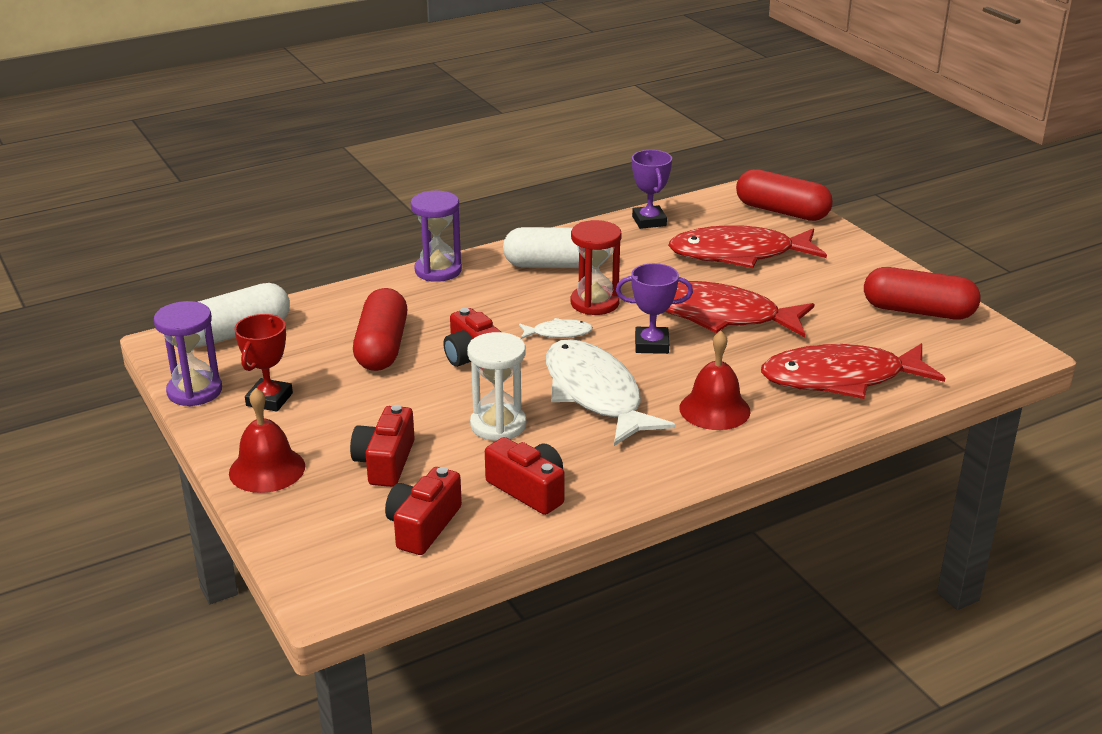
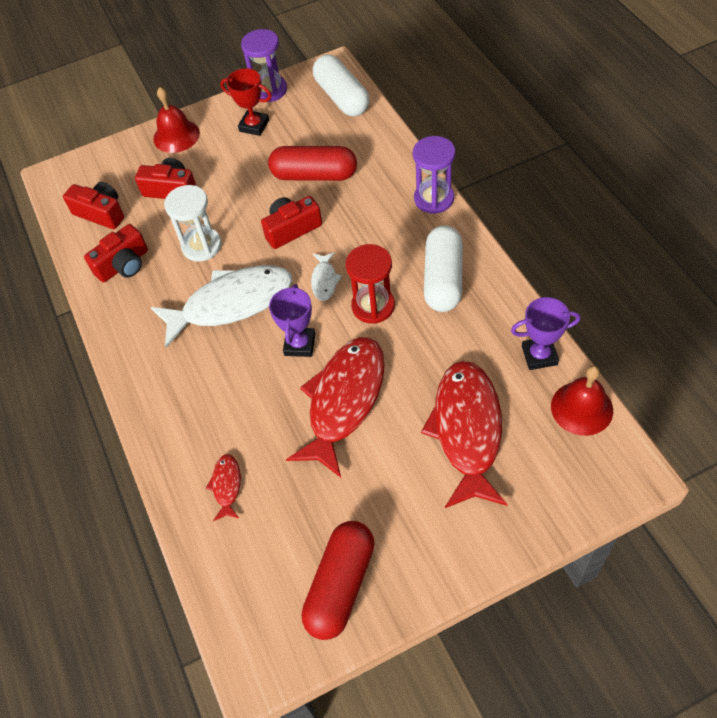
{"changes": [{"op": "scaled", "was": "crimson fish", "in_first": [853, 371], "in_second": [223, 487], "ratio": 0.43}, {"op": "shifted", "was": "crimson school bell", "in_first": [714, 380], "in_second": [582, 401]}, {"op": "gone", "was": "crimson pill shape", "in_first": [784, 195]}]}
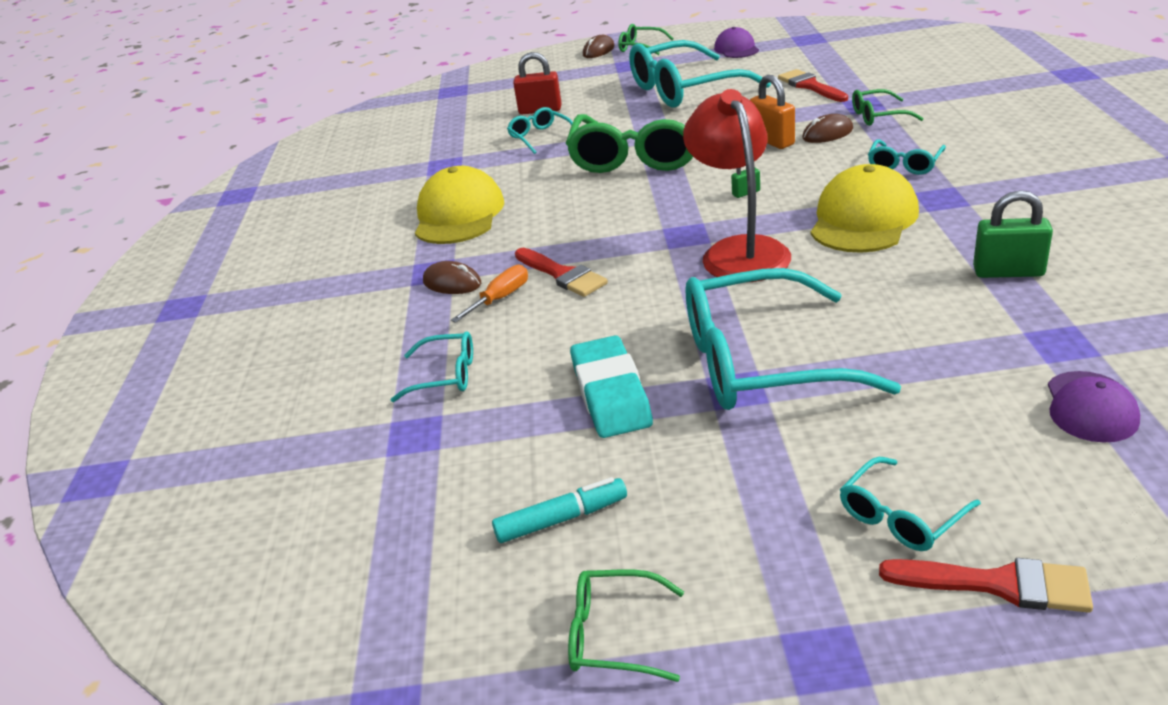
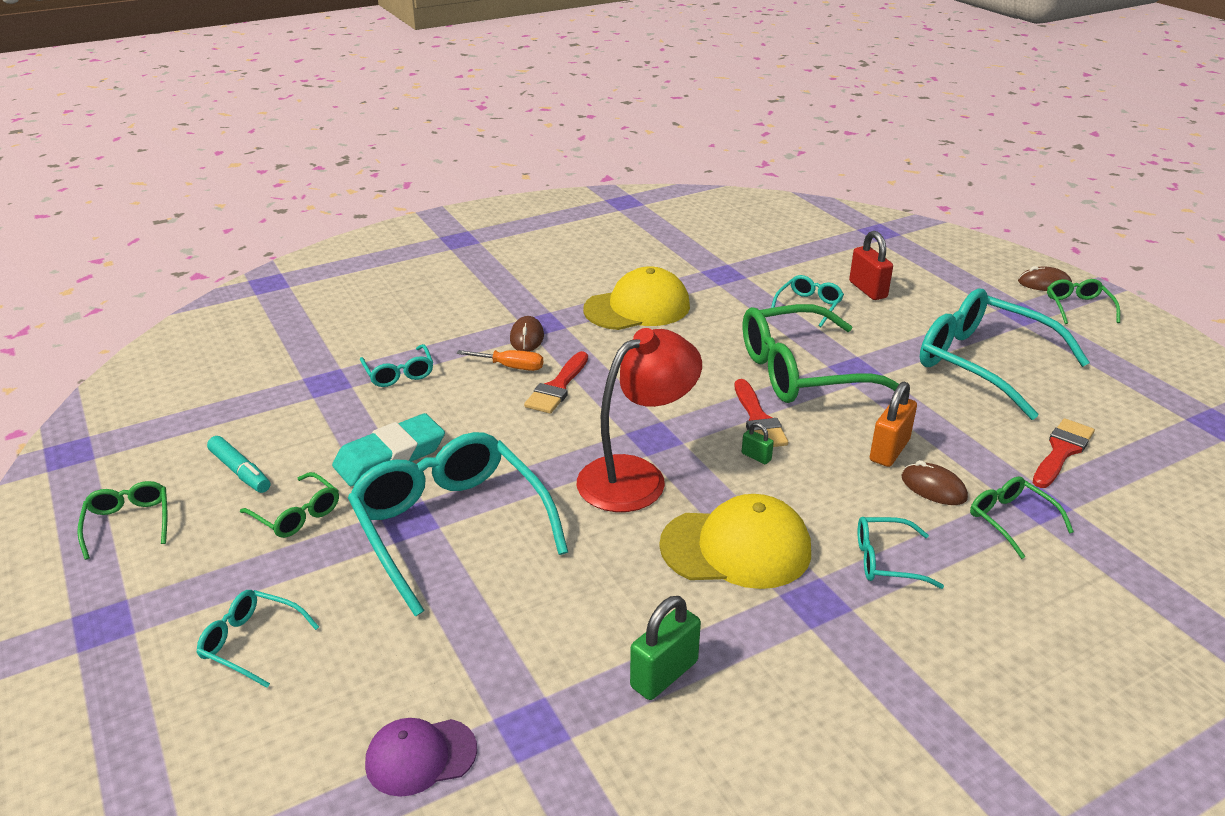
{"changes": [{"op": "new", "now": "leaf-green glasses", "in_second": [289, 505]}, {"op": "rotated", "was": "leaf-green small lock", "in_first": [1013, 234], "in_second": [665, 648], "clockwise": 60}, {"op": "shifted", "was": "crimson paint brush", "in_first": [986, 585], "in_second": [761, 413]}, {"op": "gone", "was": "royal purple cap", "in_first": [736, 42]}]}
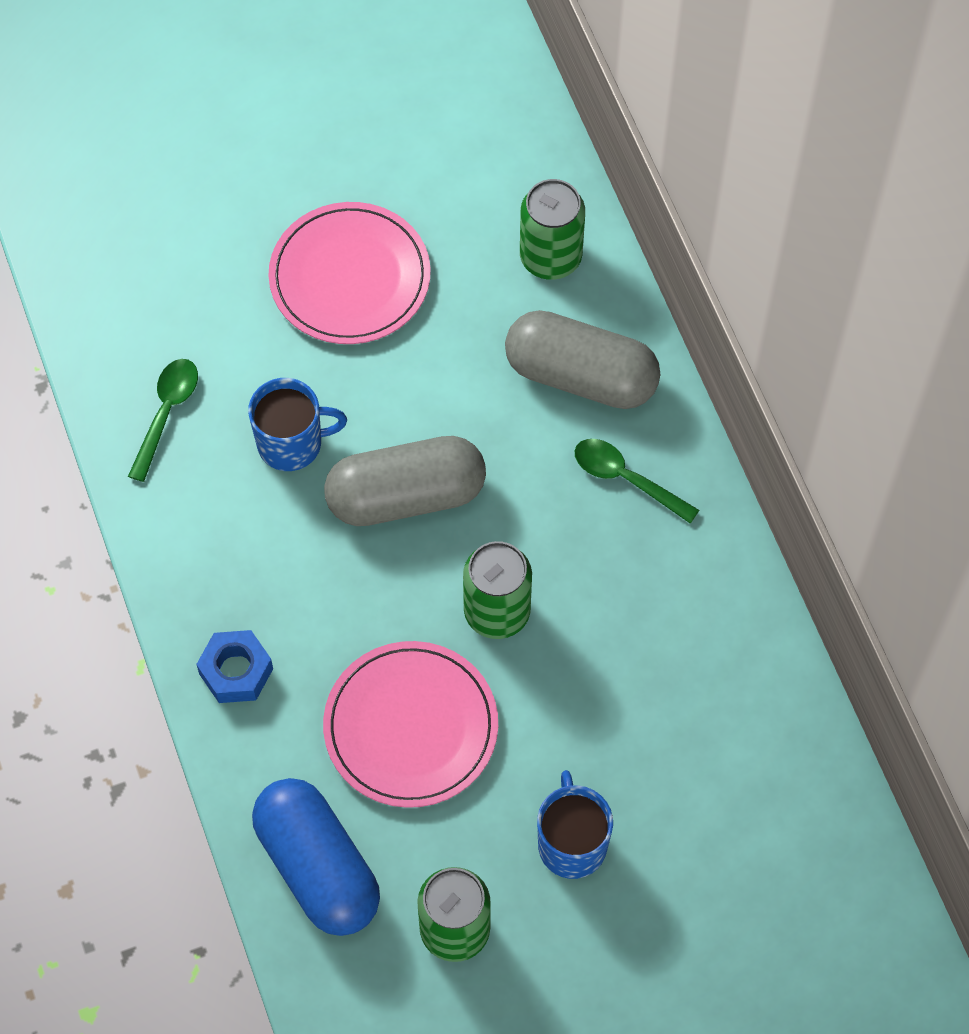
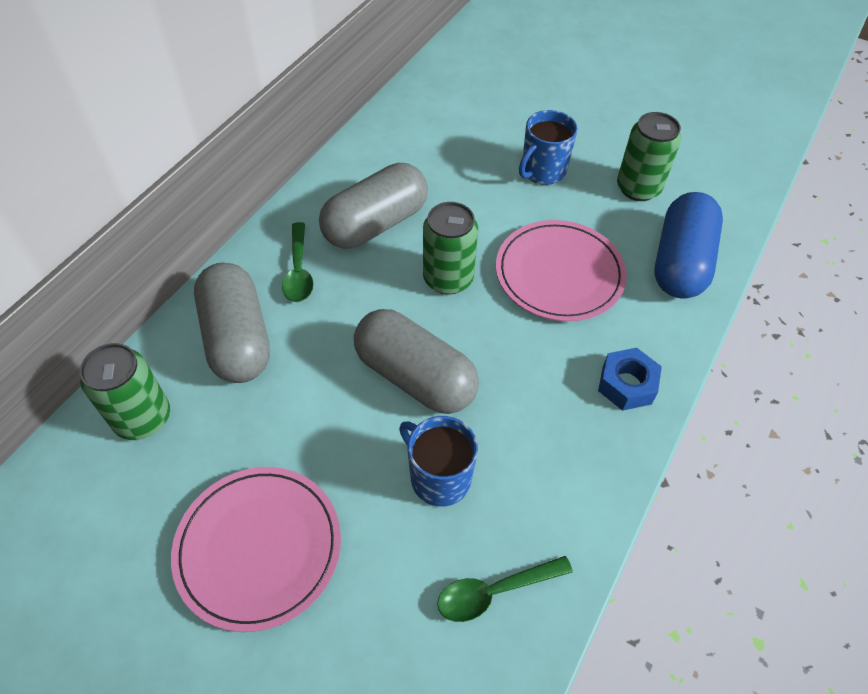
{"changes": [{"op": "new", "now": "ash-grey pill shape", "in_second": [373, 206]}]}
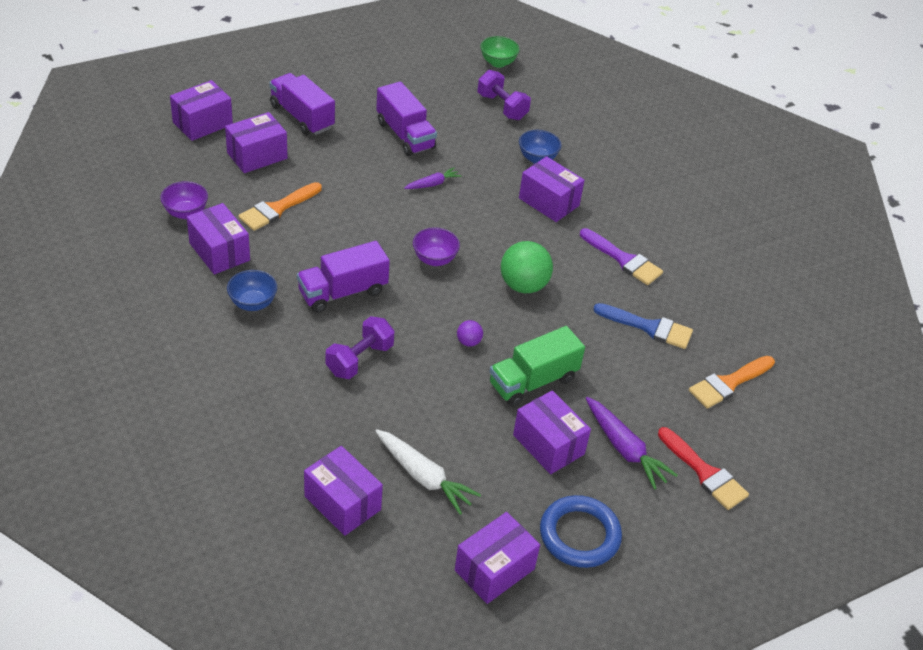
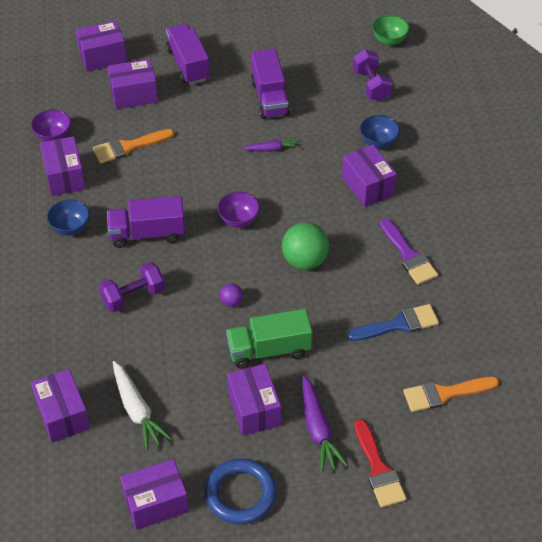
{"changes": [{"op": "rotated", "was": "cobalt paint brush", "in_first": [643, 326], "in_second": [393, 322], "clockwise": -60}]}
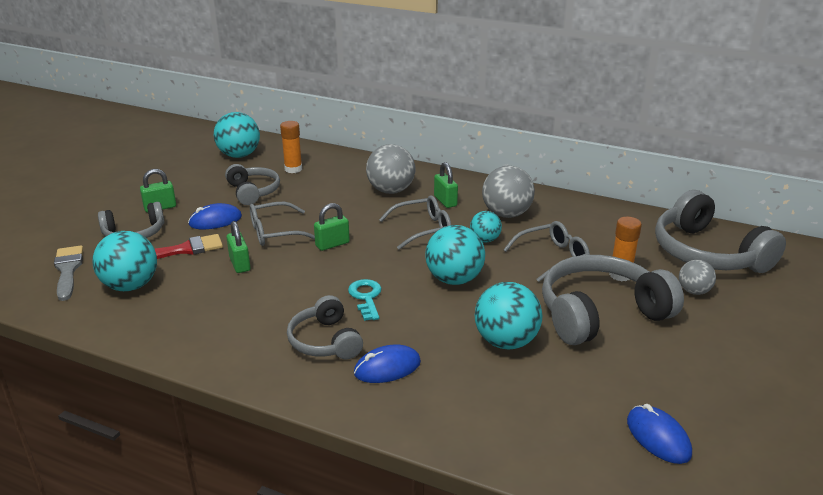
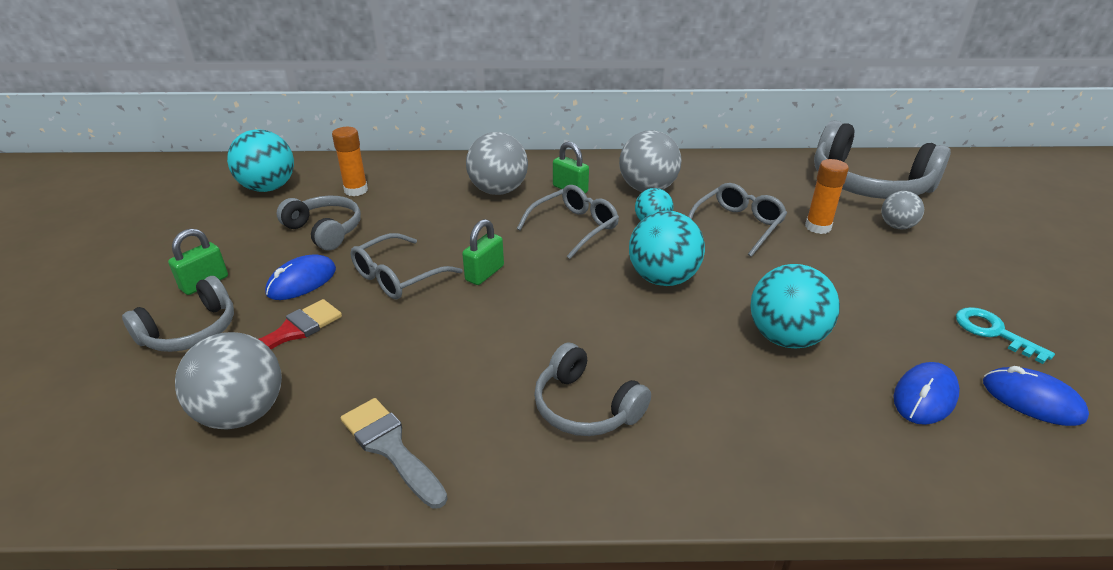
{"changes": [{"op": "repainted", "was": "teal ball", "now": "ash-grey ball", "in_first": [124, 261], "in_second": [228, 381]}, {"op": "shifted", "was": "ash-grey paint brush", "in_first": [68, 273], "in_second": [394, 453]}, {"op": "shifted", "was": "cobalt PC mouse", "in_first": [387, 363], "in_second": [927, 393]}, {"op": "shifted", "was": "teal latchkey", "in_first": [365, 300], "in_second": [1005, 335]}, {"op": "gone", "was": "leaf-green small lock", "in_first": [238, 247]}, {"op": "gone", "was": "ash-grey headphones", "in_first": [613, 300]}]}
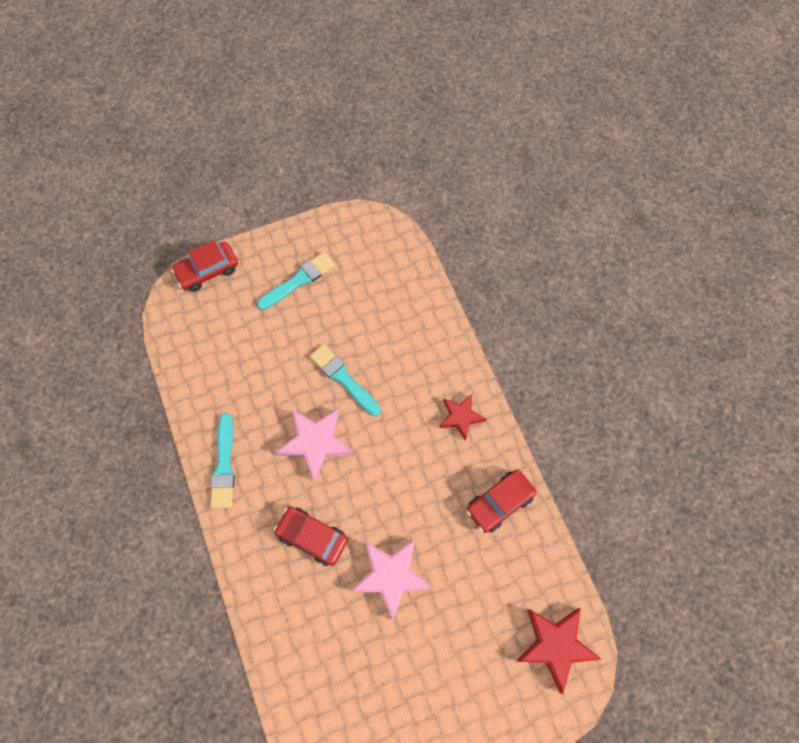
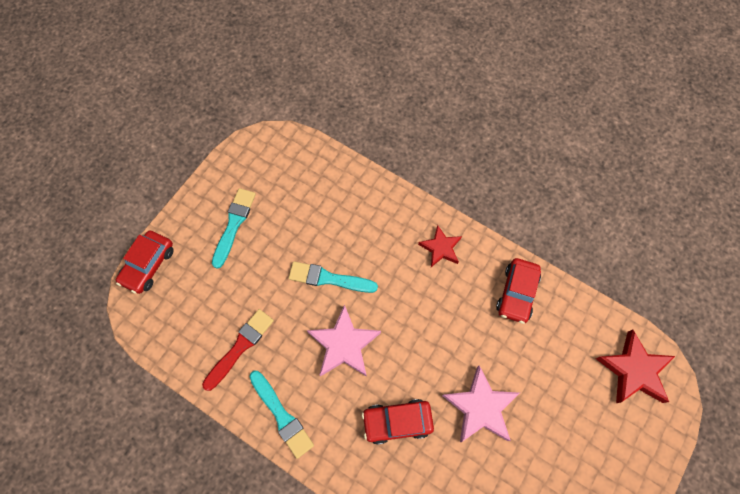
{"changes": [{"op": "new", "now": "crimson paint brush", "in_second": [238, 350]}]}
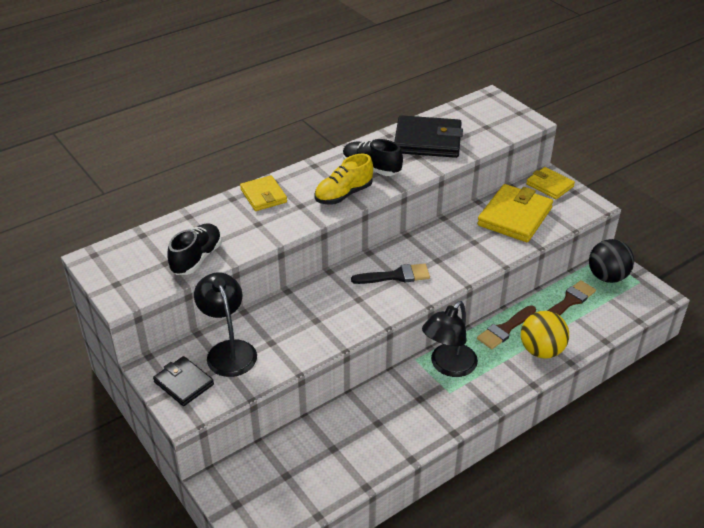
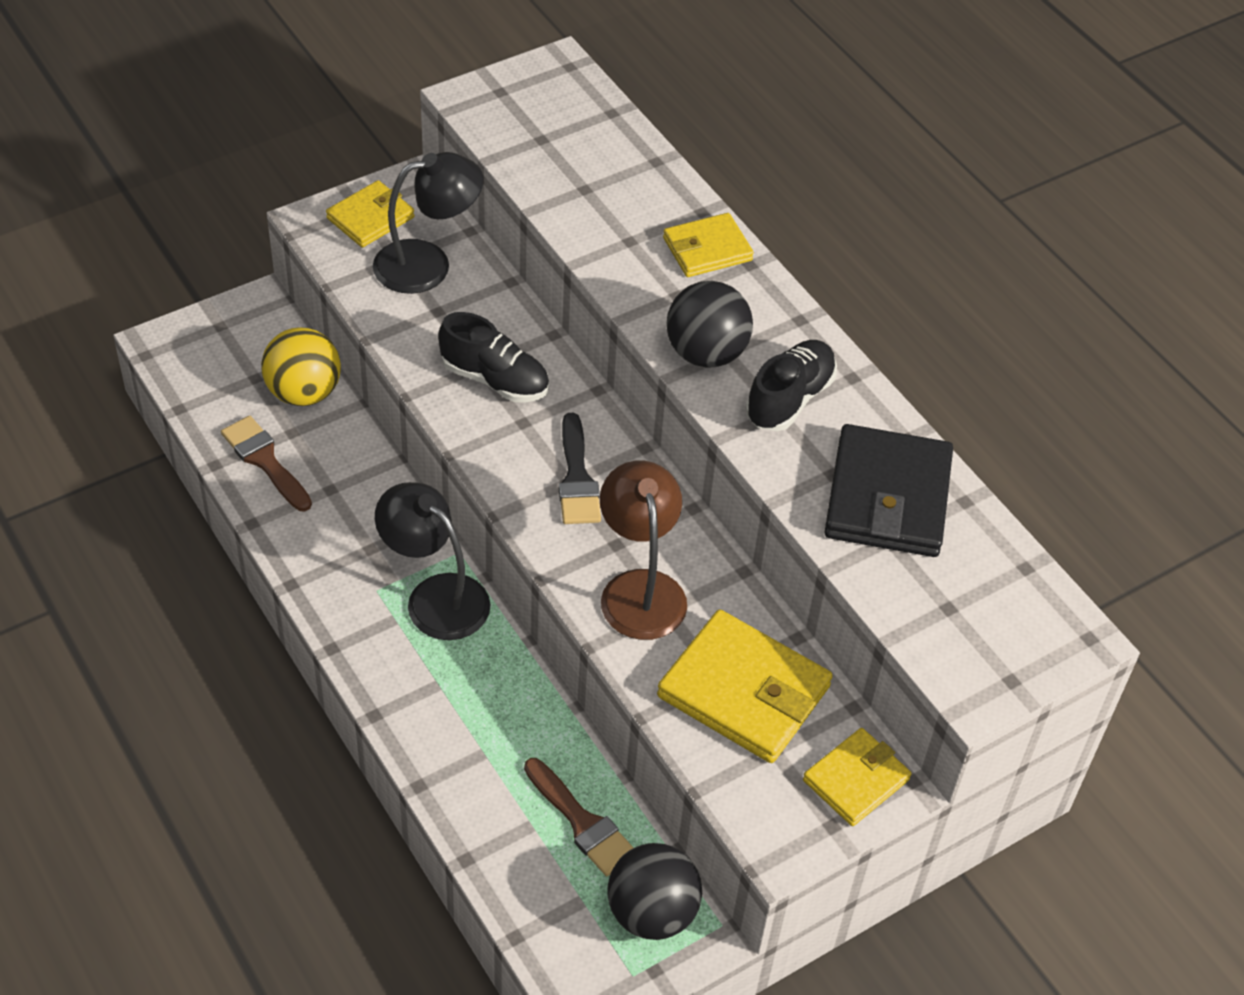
{"changes": [{"op": "shifted", "was": "dark brown paint brush", "in_first": [506, 327], "in_second": [266, 463]}, {"op": "shifted", "was": "bright yellow ball", "in_first": [545, 334], "in_second": [301, 366]}, {"op": "repainted", "was": "ebony wallet", "now": "bright yellow wallet", "in_first": [183, 381], "in_second": [370, 213]}, {"op": "shifted", "was": "ebony sneaker", "in_first": [195, 249], "in_second": [493, 357]}, {"op": "new", "now": "dark brown lamp", "in_second": [643, 550]}, {"op": "swapped", "was": "bright yellow sneaker", "now": "ebony ball", "in_first": [343, 179], "in_second": [709, 324]}]}
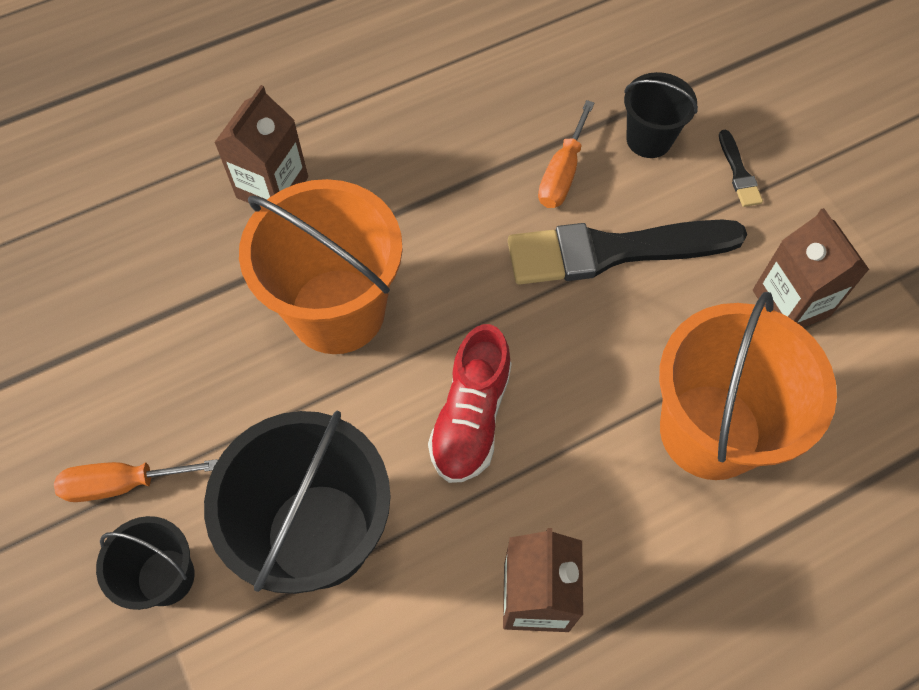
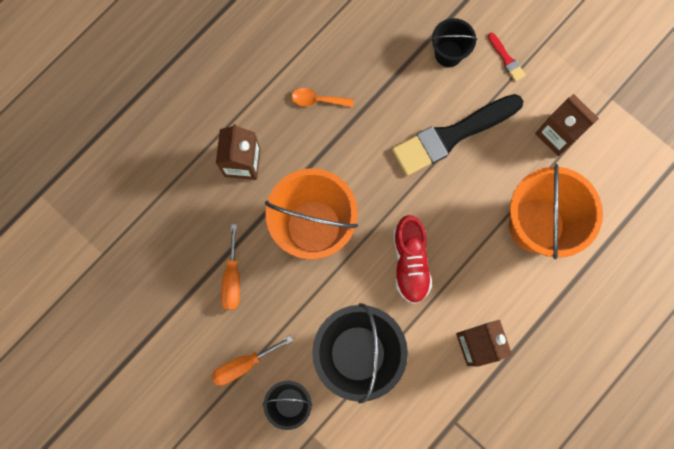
{"changes": [{"op": "shifted", "was": "orange hand screwdriver", "in_first": [566, 154], "in_second": [230, 267]}, {"op": "new", "now": "orange spoon", "in_second": [322, 97]}, {"op": "repainted", "was": "ebony paint brush", "now": "crimson paint brush", "in_first": [741, 168], "in_second": [507, 57]}]}
